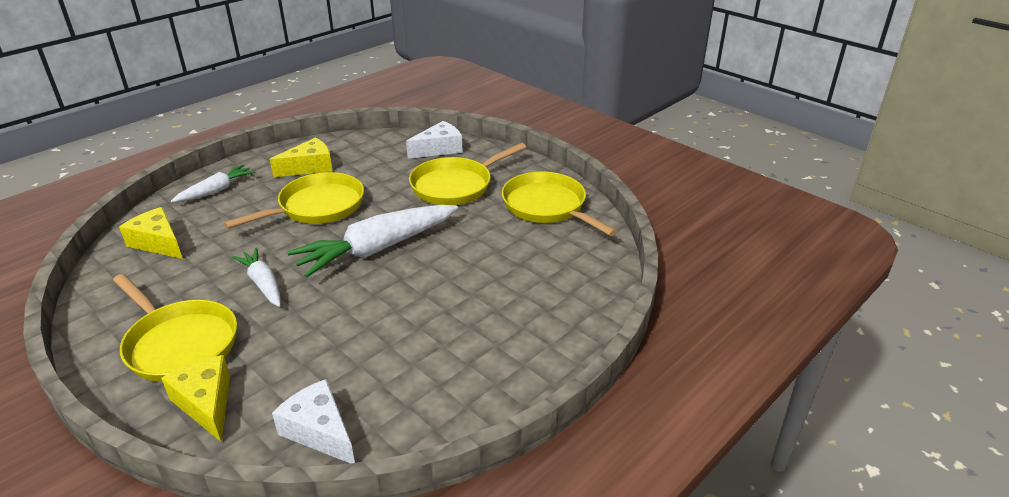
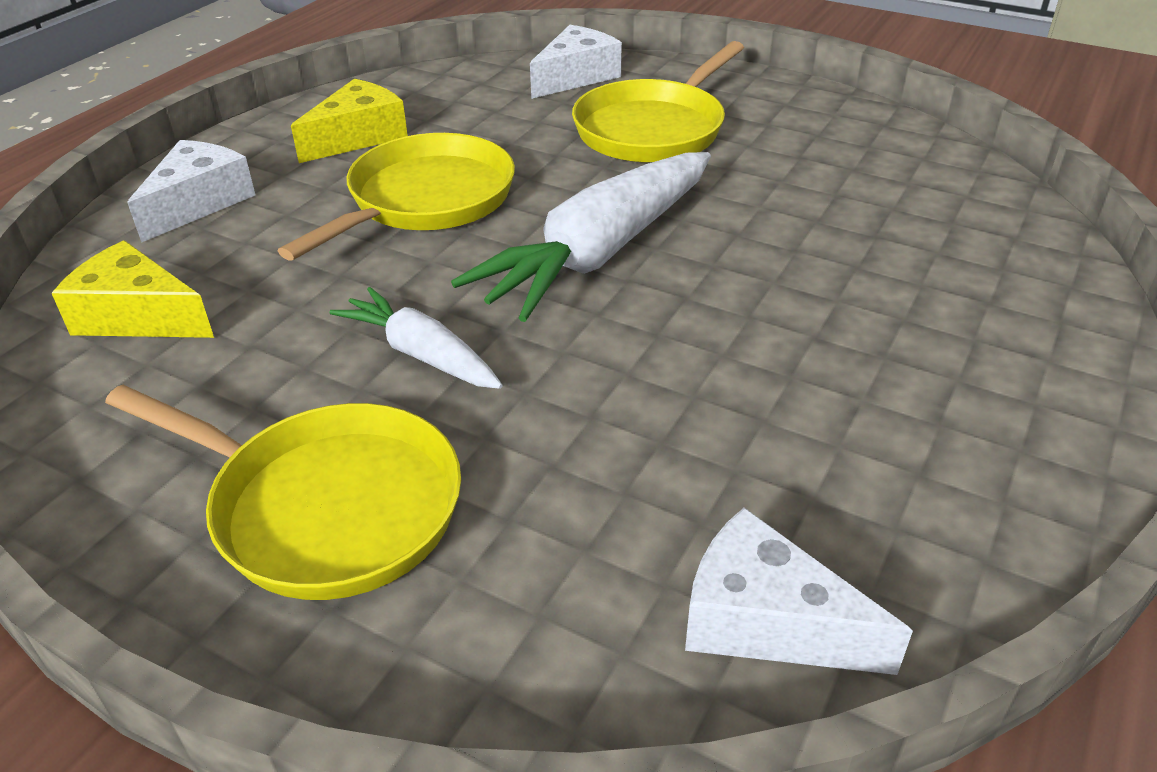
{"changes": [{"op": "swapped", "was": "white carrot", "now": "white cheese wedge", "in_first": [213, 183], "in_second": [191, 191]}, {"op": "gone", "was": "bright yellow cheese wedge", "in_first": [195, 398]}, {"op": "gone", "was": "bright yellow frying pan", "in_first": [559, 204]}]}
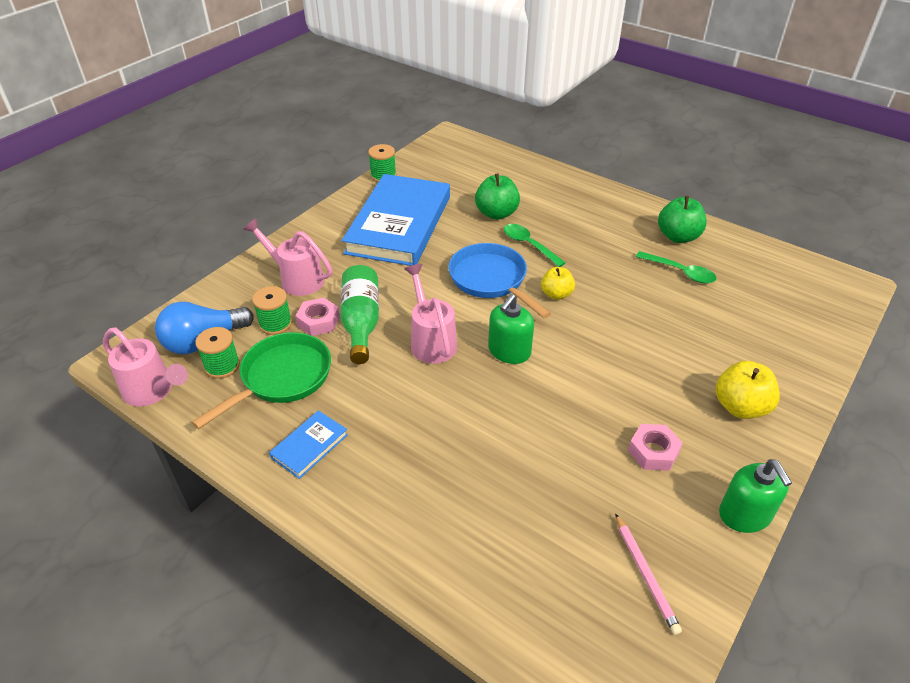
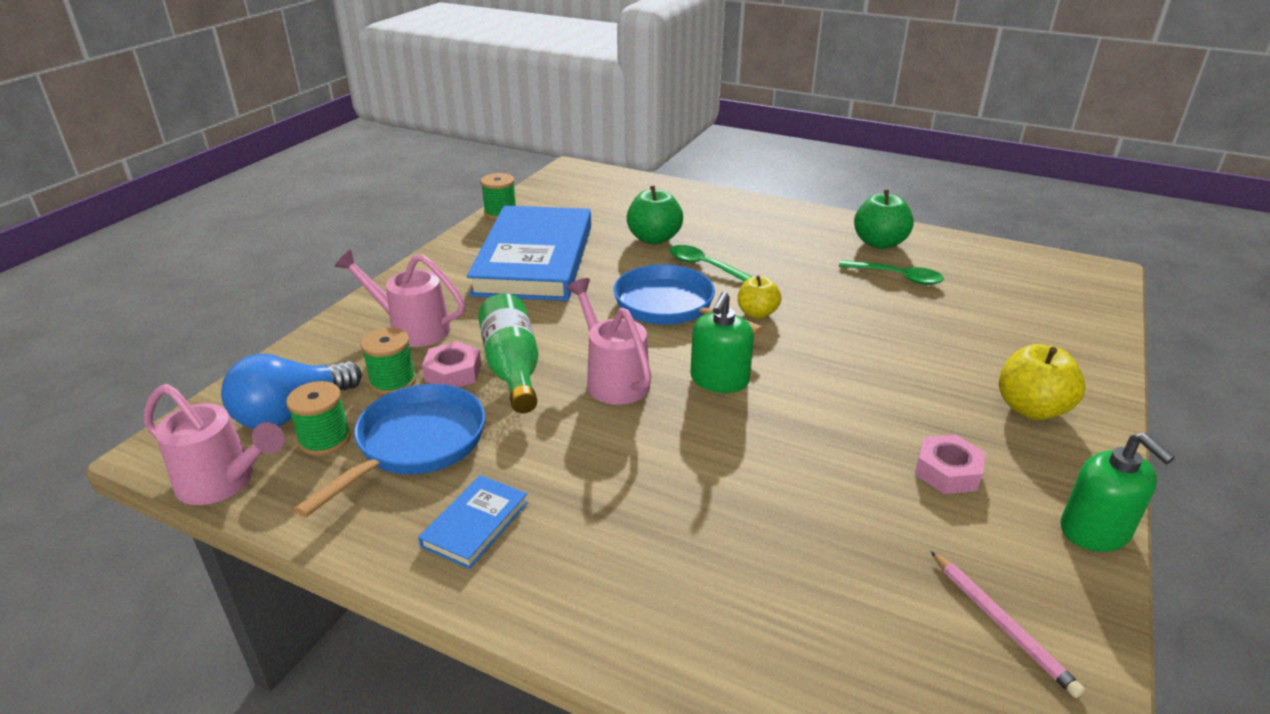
{"changes": [{"op": "repainted", "was": "leaf-green frying pan", "now": "cobalt frying pan", "in_first": [261, 380], "in_second": [389, 450]}]}
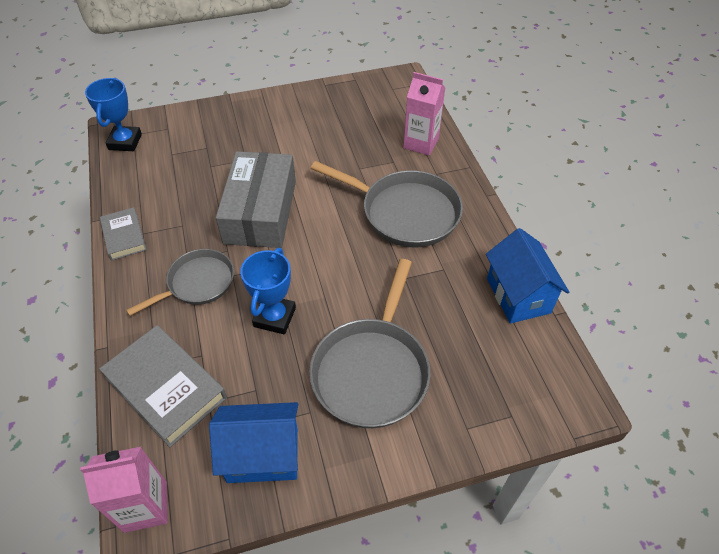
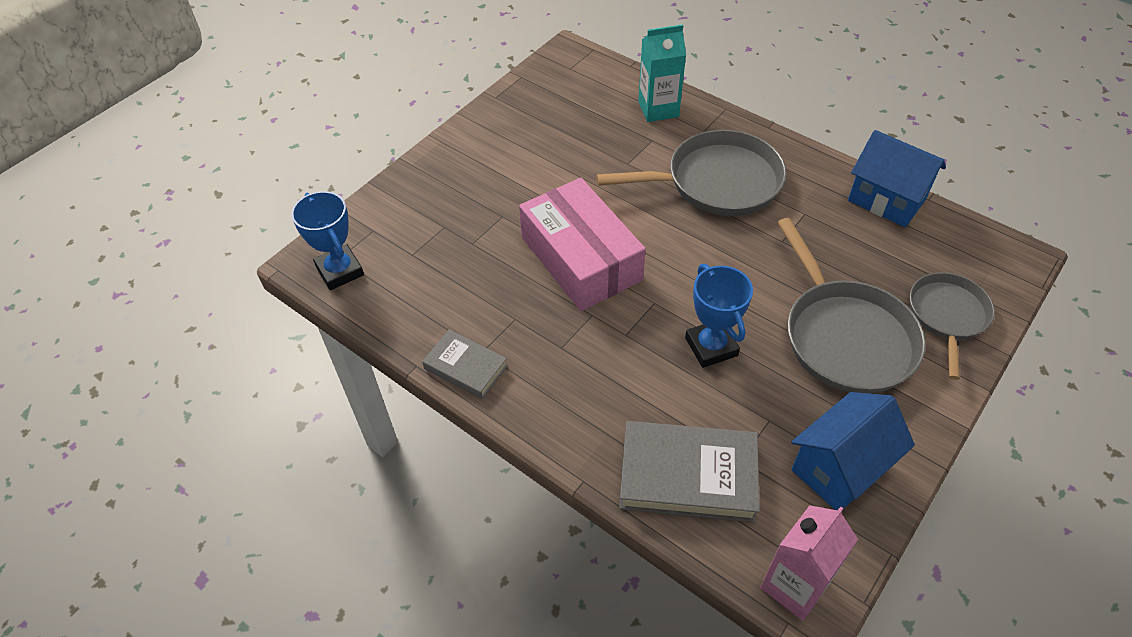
{"changes": [{"op": "repainted", "was": "ash-grey parcel", "now": "rosy parcel", "in_first": [256, 199], "in_second": [582, 244]}, {"op": "repainted", "was": "rosy carton", "now": "teal carton", "in_first": [424, 114], "in_second": [662, 73]}, {"op": "shifted", "was": "ash-grey frying pan", "in_first": [180, 282], "in_second": [952, 326]}]}
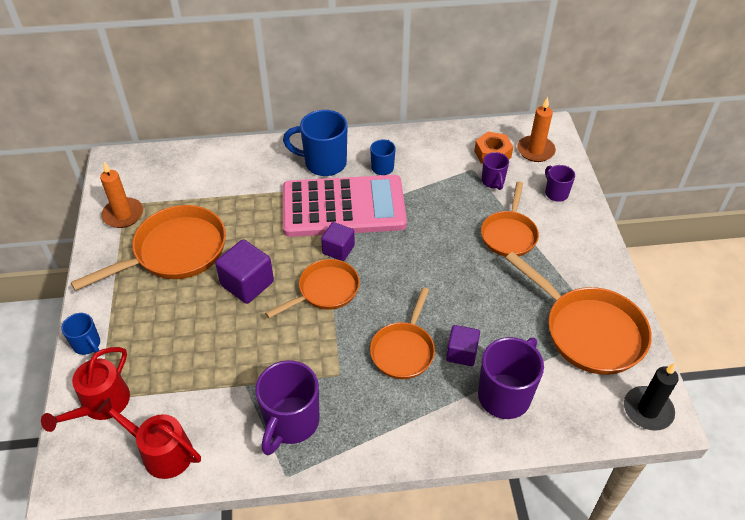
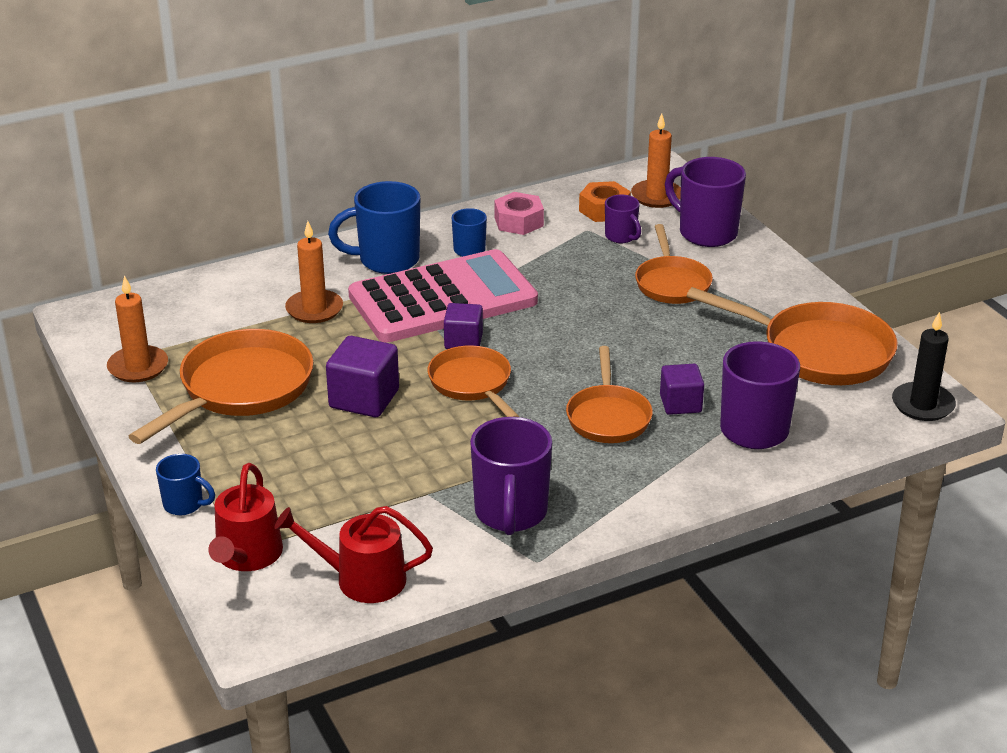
{"changes": [{"op": "new", "now": "orange pillar candle", "in_second": [314, 272]}, {"op": "rotated", "was": "orange frying pan", "in_first": [312, 288], "in_second": [473, 381], "clockwise": -60}, {"op": "new", "now": "rosy hexagon nut", "in_second": [519, 213]}, {"op": "scaled", "was": "royal purple coffee mug", "in_first": [560, 183], "in_second": [705, 202], "ratio": 1.84}]}
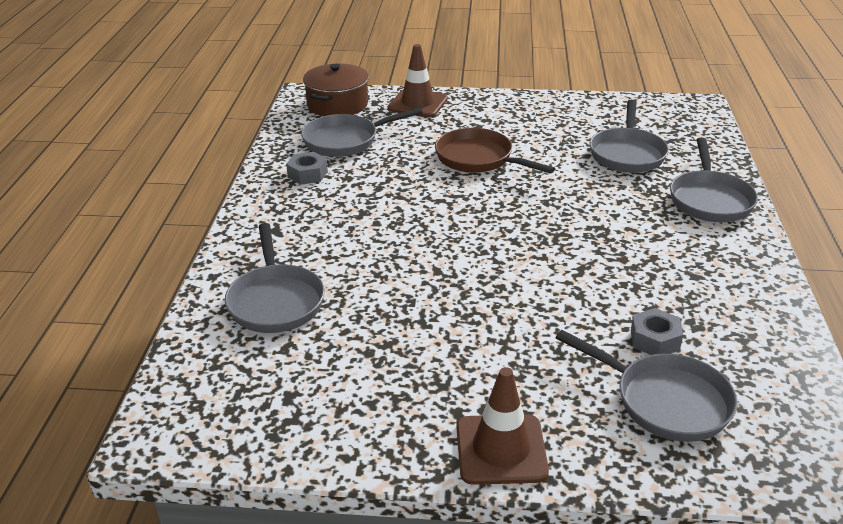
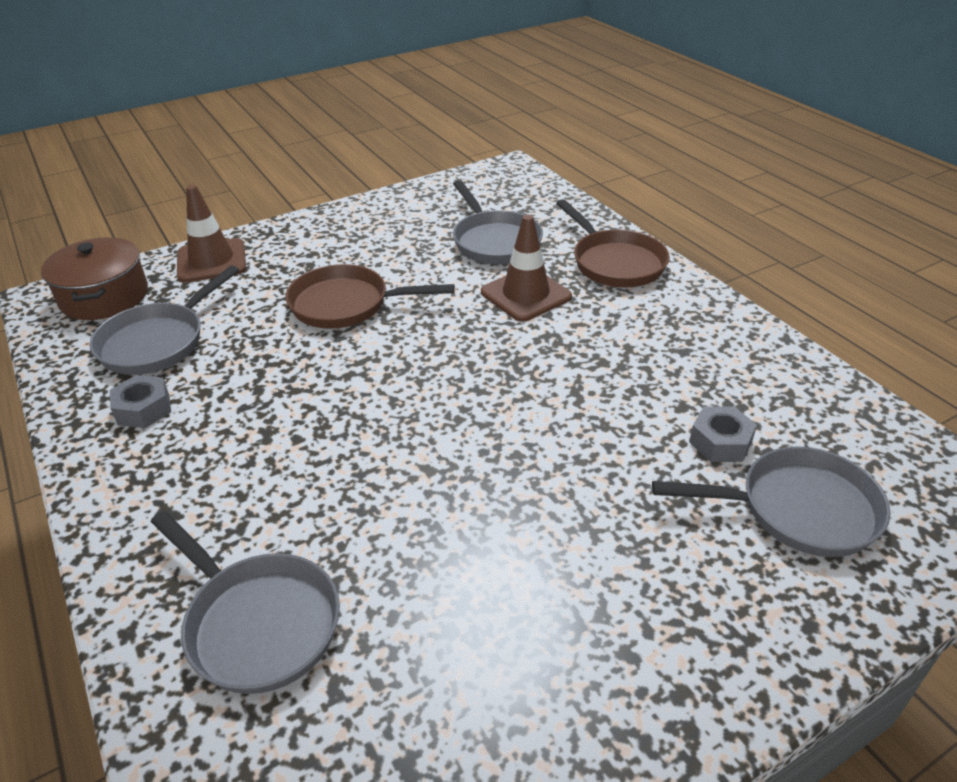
{"changes": [{"op": "shifted", "was": "dark brown traffic cone", "in_first": [503, 426], "in_second": [526, 268]}, {"op": "repainted", "was": "ash-grey frying pan", "now": "dark brown frying pan", "in_first": [714, 180], "in_second": [613, 243]}]}
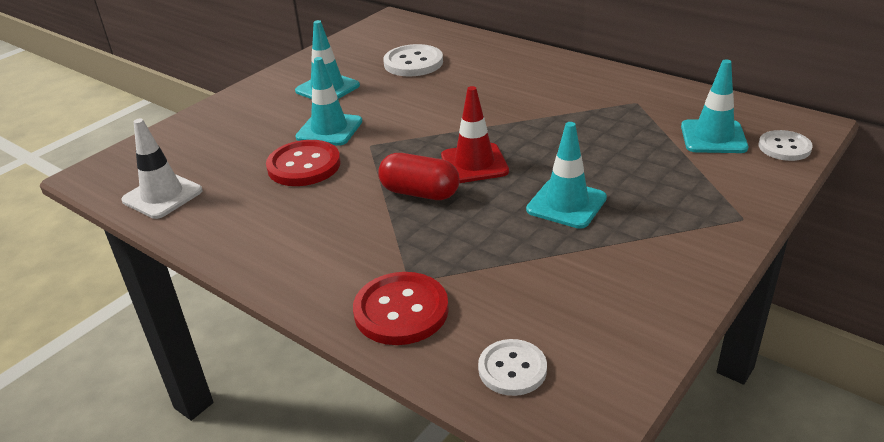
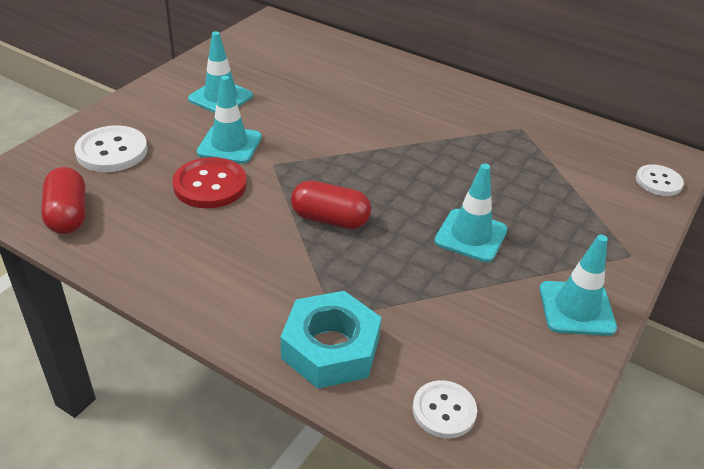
{"changes": [{"op": "swapped", "was": "white traffic cone", "now": "crimson pill shape", "in_first": [162, 169], "in_second": [63, 200]}, {"op": "shifted", "was": "white sewing button", "in_first": [413, 60], "in_second": [111, 148]}, {"op": "swapped", "was": "crimson sewing button", "now": "teal hexagon nut", "in_first": [401, 308], "in_second": [331, 340]}, {"op": "shifted", "was": "teal traffic cone", "in_first": [714, 106], "in_second": [578, 285]}, {"op": "gone", "was": "crimson traffic cone", "in_first": [475, 134]}]}
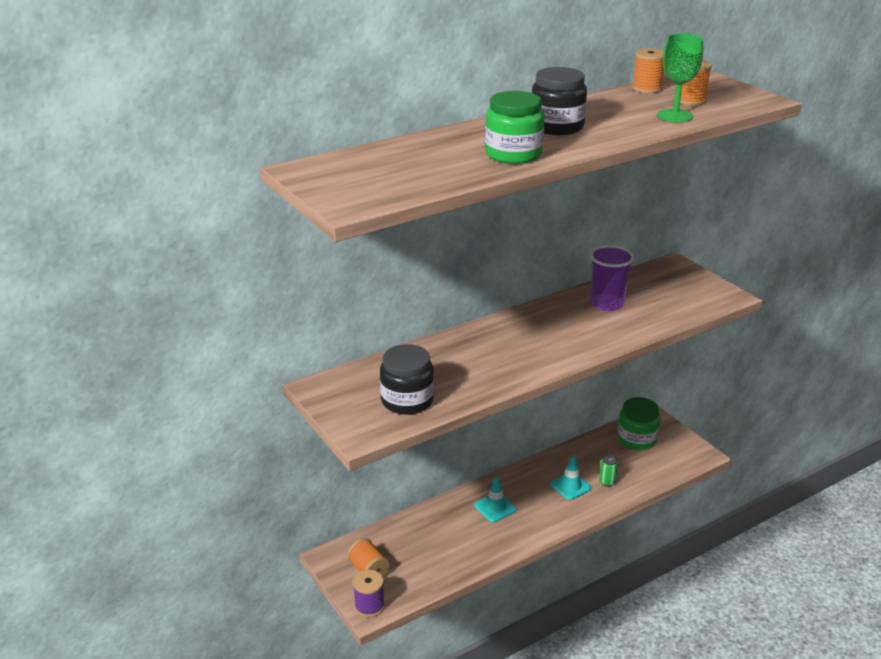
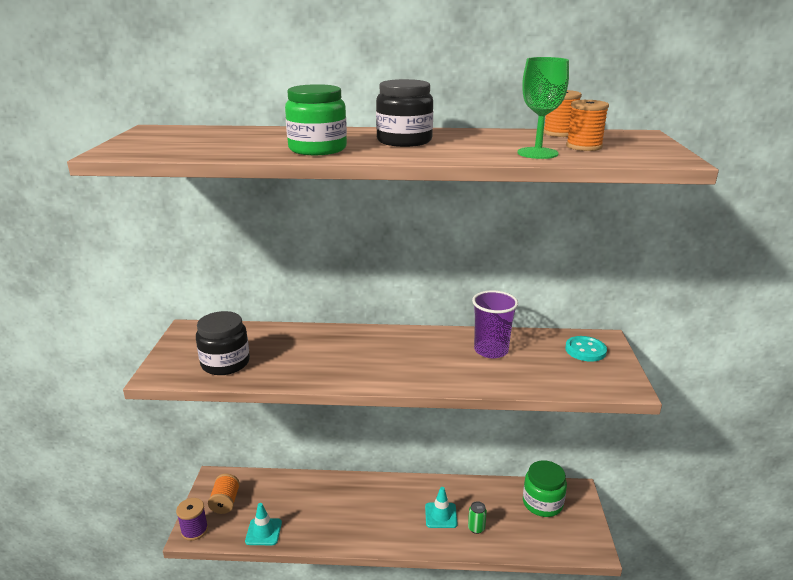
{"changes": [{"op": "shifted", "was": "teal traffic cone", "in_first": [495, 499], "in_second": [263, 524]}, {"op": "new", "now": "teal sewing button", "in_second": [586, 349]}]}
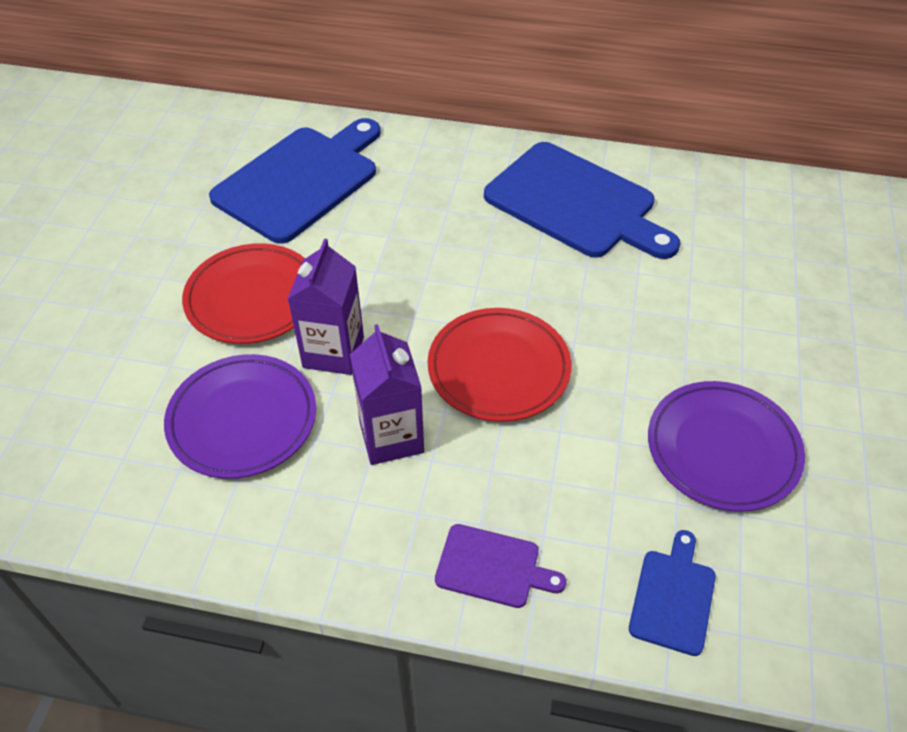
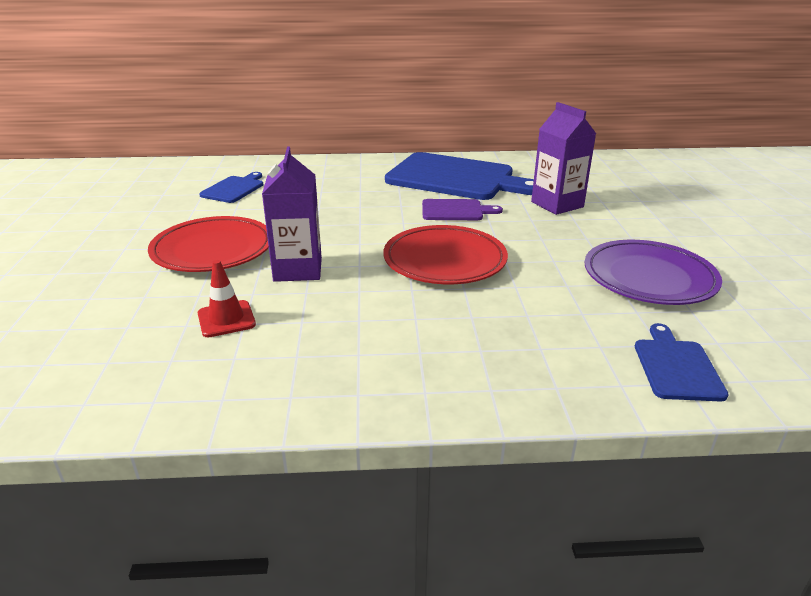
{"changes": [{"op": "swapped", "was": "royal purple flat dish", "now": "crimson traffic cone", "in_first": [240, 416], "in_second": [227, 298]}, {"op": "scaled", "was": "cobalt bread board", "in_first": [295, 181], "in_second": [231, 187], "ratio": 0.47}, {"op": "shifted", "was": "royal purple bread board", "in_first": [500, 566], "in_second": [462, 209]}, {"op": "shifted", "was": "royal purple carton", "in_first": [387, 394], "in_second": [563, 158]}]}
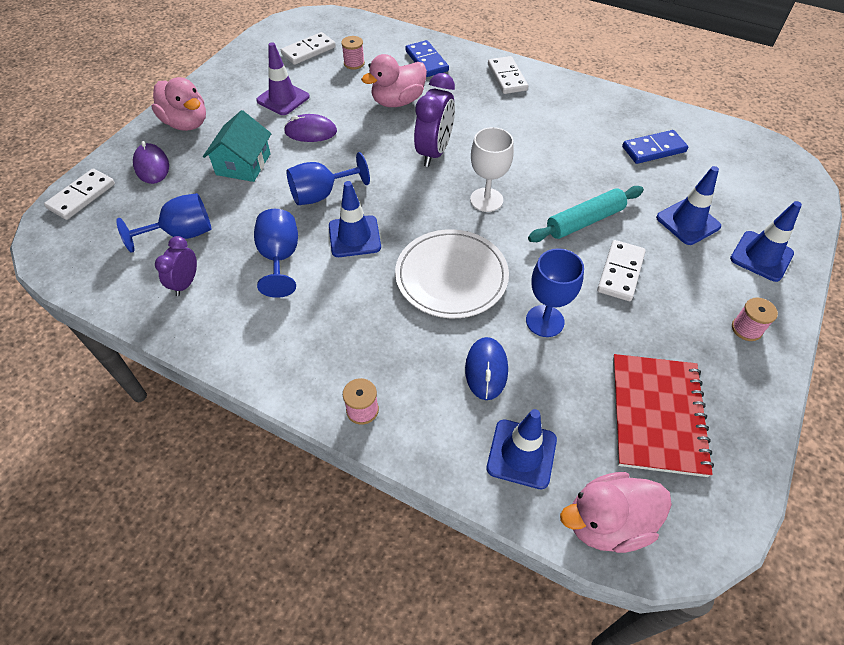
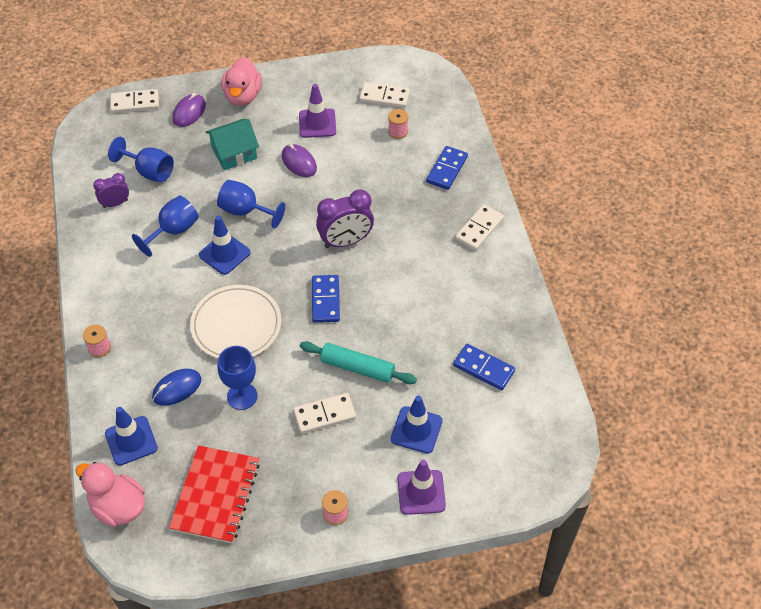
{"changes": [{"op": "rotated", "was": "crimson notebook", "in_first": [663, 415], "in_second": [214, 494], "clockwise": -45}, {"op": "swapped", "was": "white chalice", "now": "cobalt domino tile", "in_first": [492, 169], "in_second": [326, 299]}, {"op": "repainted", "was": "cobalt traffic cone", "now": "royal purple traffic cone", "in_first": [766, 241], "in_second": [422, 487]}, {"op": "gone", "was": "rosy toy duck", "in_first": [394, 80]}]}
